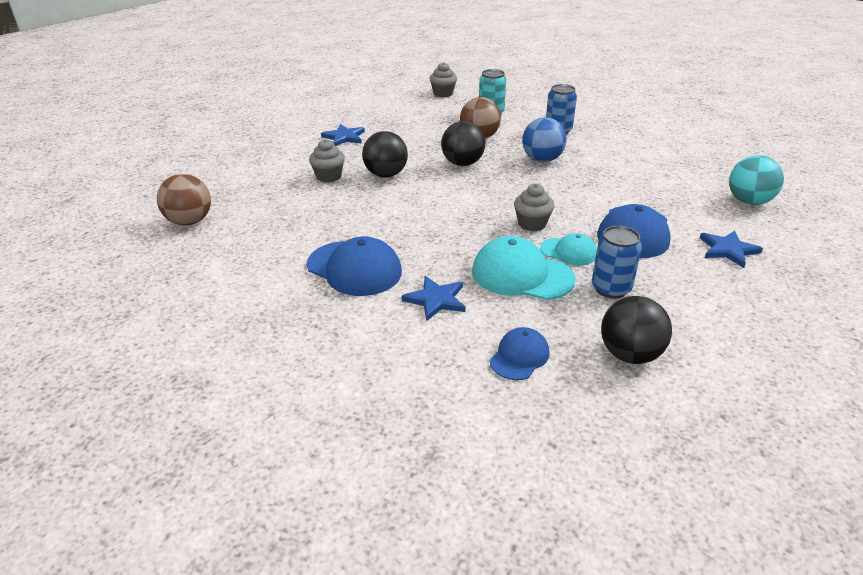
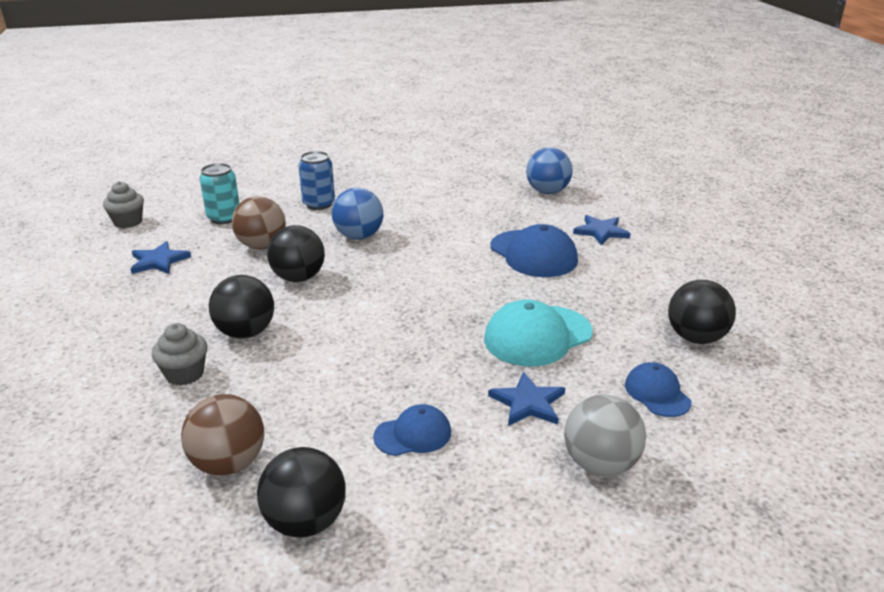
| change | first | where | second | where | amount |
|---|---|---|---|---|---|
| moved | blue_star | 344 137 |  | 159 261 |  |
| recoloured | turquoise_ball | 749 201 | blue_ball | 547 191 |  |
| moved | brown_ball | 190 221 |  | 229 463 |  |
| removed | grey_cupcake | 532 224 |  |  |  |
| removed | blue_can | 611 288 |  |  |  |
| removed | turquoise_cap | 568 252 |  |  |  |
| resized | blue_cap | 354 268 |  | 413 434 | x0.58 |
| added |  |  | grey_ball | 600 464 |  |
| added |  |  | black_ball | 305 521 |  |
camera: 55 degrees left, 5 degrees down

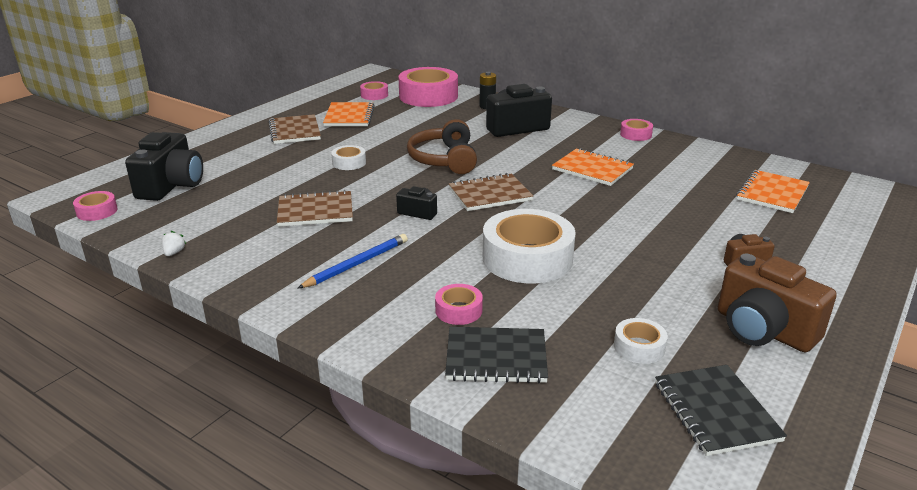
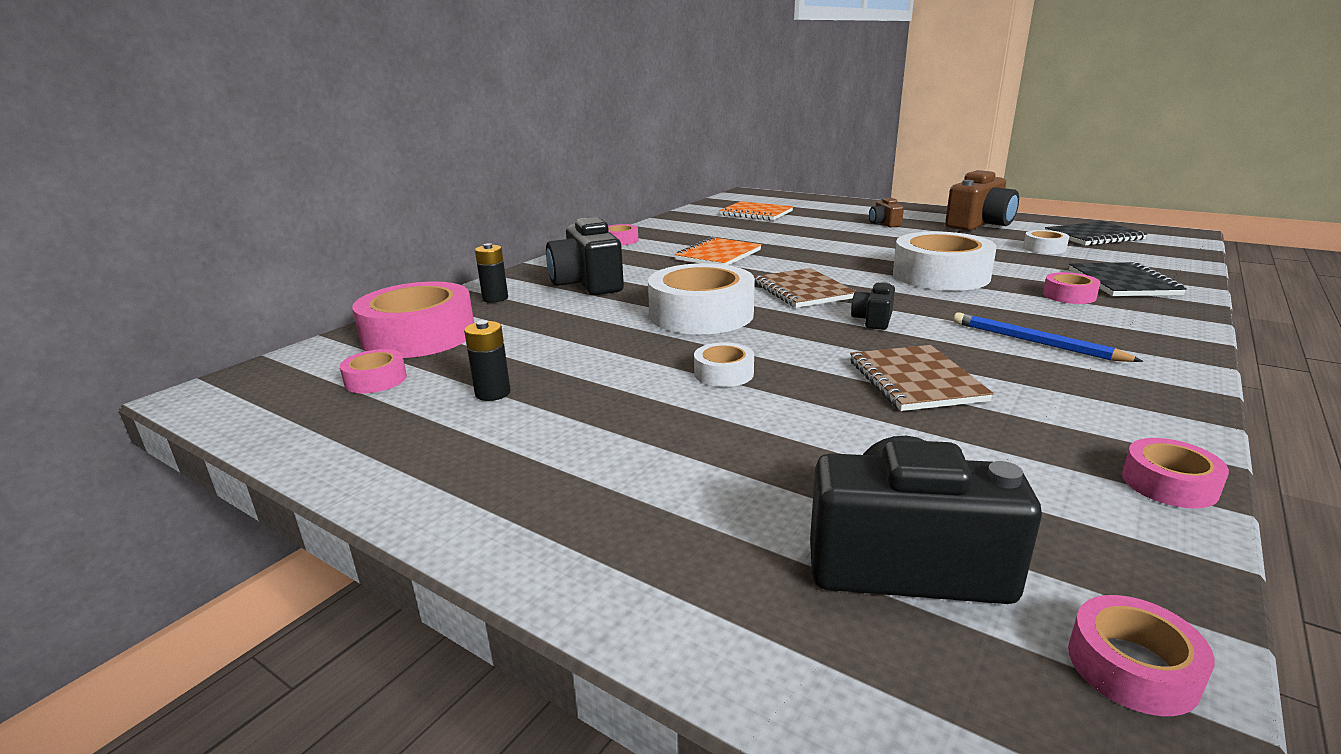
| change | first | where | second | where | amount |
|---|---|---|---|---|---|
| replaced | orange_notebook | 349 116 | black_battery | 493 393 |  |
| removed | brown_notebook | 295 131 |  |  |  |
| replaced | brown_headphones | 444 159 | white_tape | 701 314 |  |
| replaced | white_strawberry | 174 253 | pink_tape | 1169 483 |  |
camera: 90 degrees left, 5 degrees down

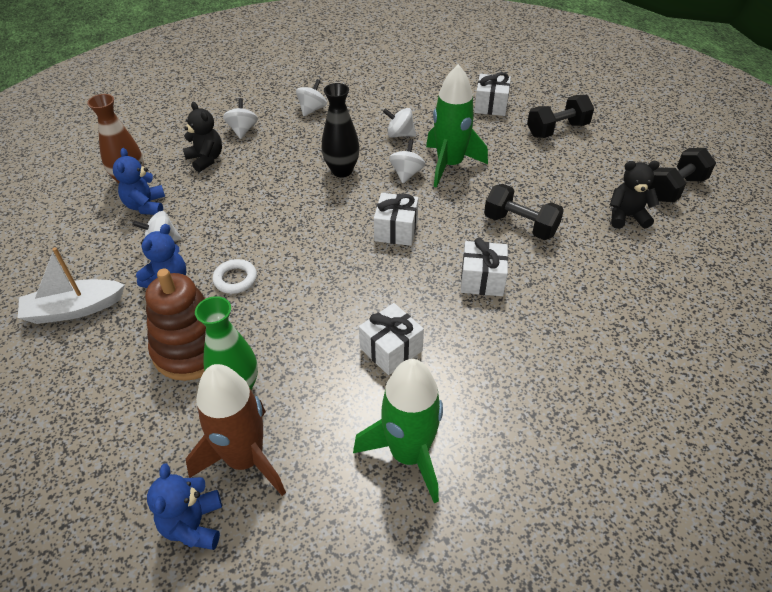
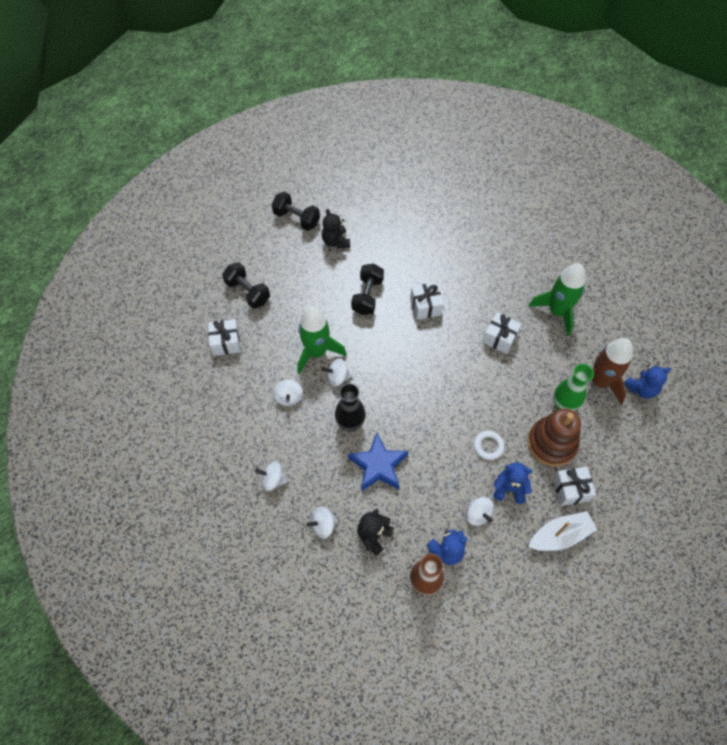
| change | first | where | second | where | amount |
|---|---|---|---|---|---|
| moved | white_gift | 396 230 |  | 570 489 |  |
| turned | white_boat | 74 309 |  | 559 535 | 75 degrees counterclockwise |
| added |  |  | blue_star | 378 466 |  |
camera: 110 degrees left, 15 degrees up

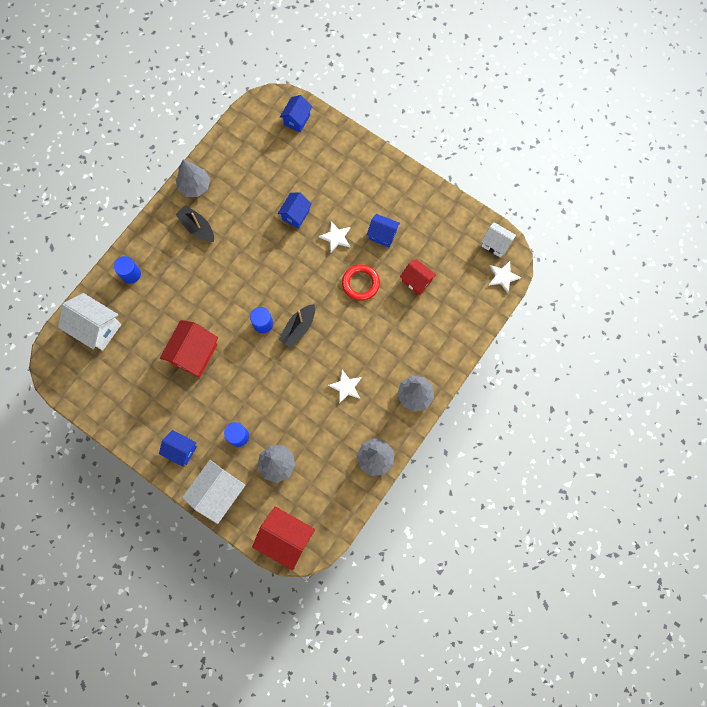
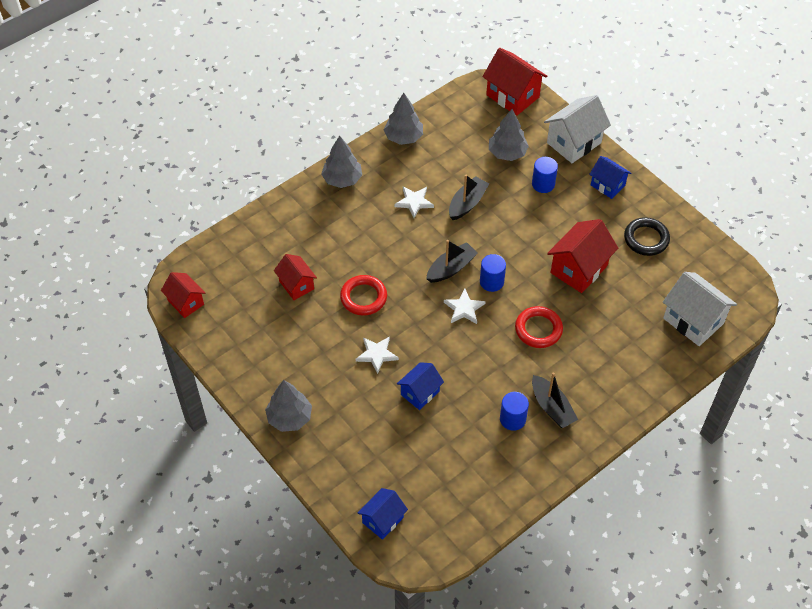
| change | first | where | second | where | amount |
|---|---|---|---|---|---|
| moved | grey_tree | 195 186 |  | 289 417 |  |
| removed | blue_house | 382 235 |  |  |  |
| recoloured | white_house | 495 244 | red_house | 186 302 |  |
| moved | blue_cylinder | 131 274 |  | 512 419 |  |
| moved | white_star | 503 277 |  | 464 308 |  |
| added |  |  | black_boat | 467 203 |  |
| added |  |  | black_ring | 646 239 |  |
| added |  |  | red_ring | 538 329 |  |
camera: 165 degrees left, 20 degrees down

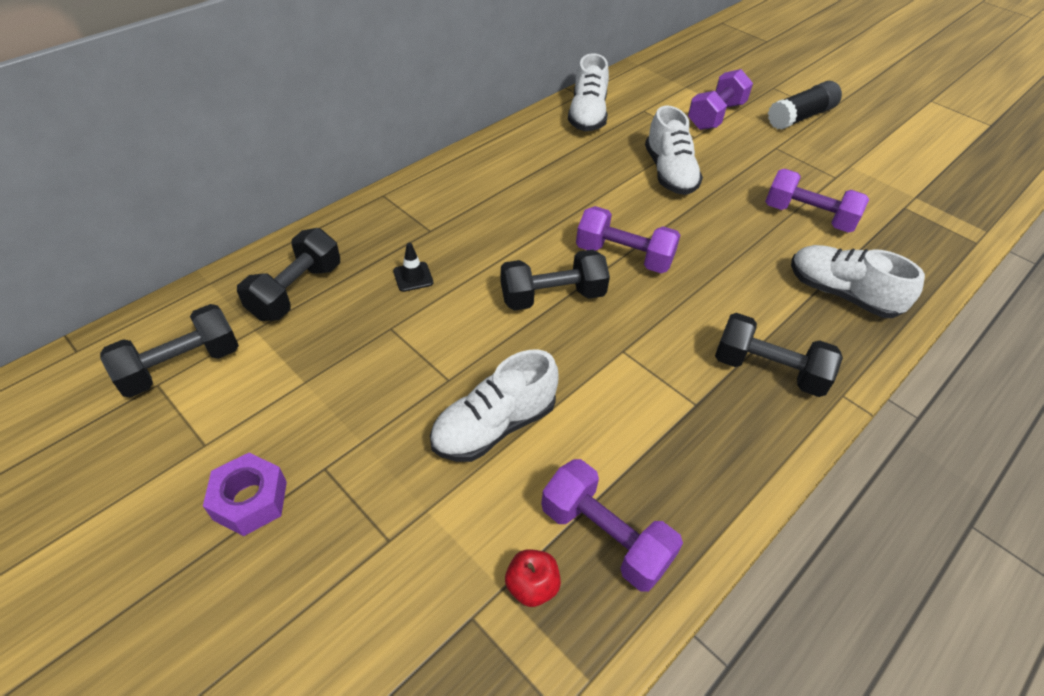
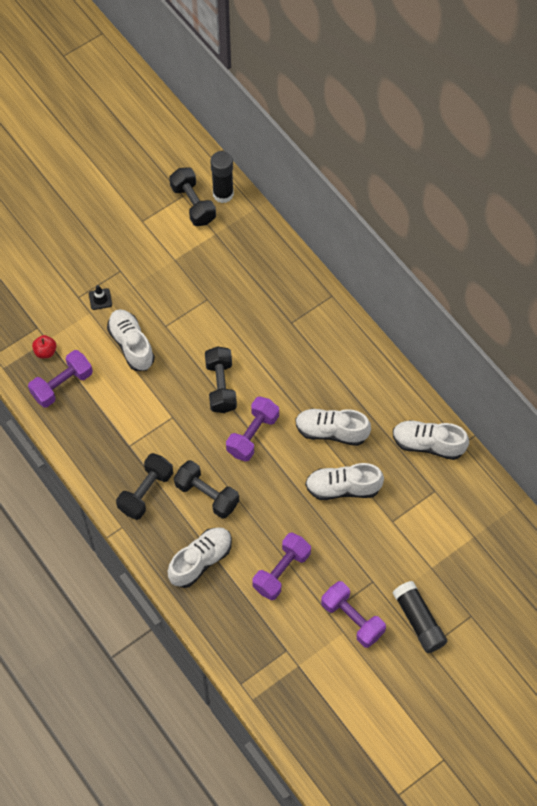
| change | first | where | second | where | amount |
|---|---|---|---|---|---|
| moved | purple_dumbbell | 716 116 |  | 352 619 |  |
| moved | black_dumbbell | 296 291 |  | 207 495 |  |
| moved | black_traffic_cone | 413 277 |  | 100 299 |  |
| removed | purple_nut | 250 500 |  |  |  |
| added |  |  | black_glue_stick | 223 194 |  |
| added |  |  | white_shoe | 331 431 |  |
camera: 100 degrees right, 15 degrees up

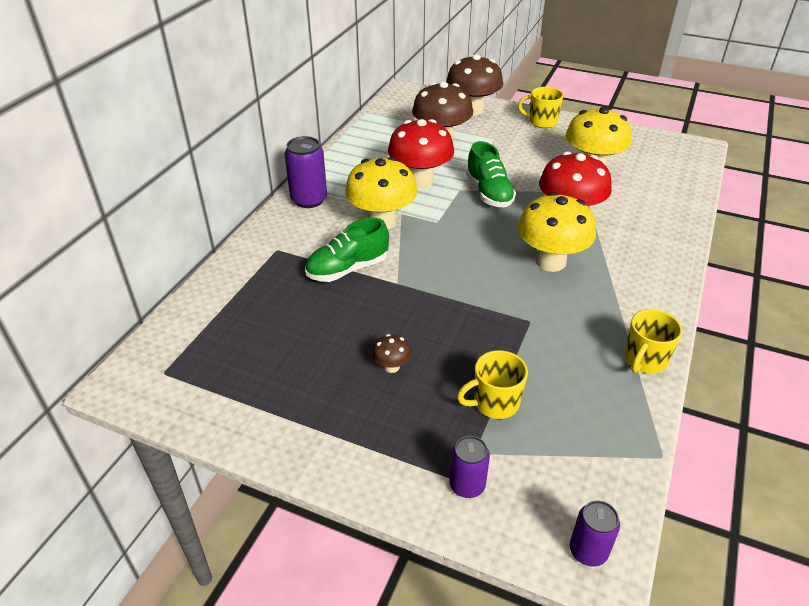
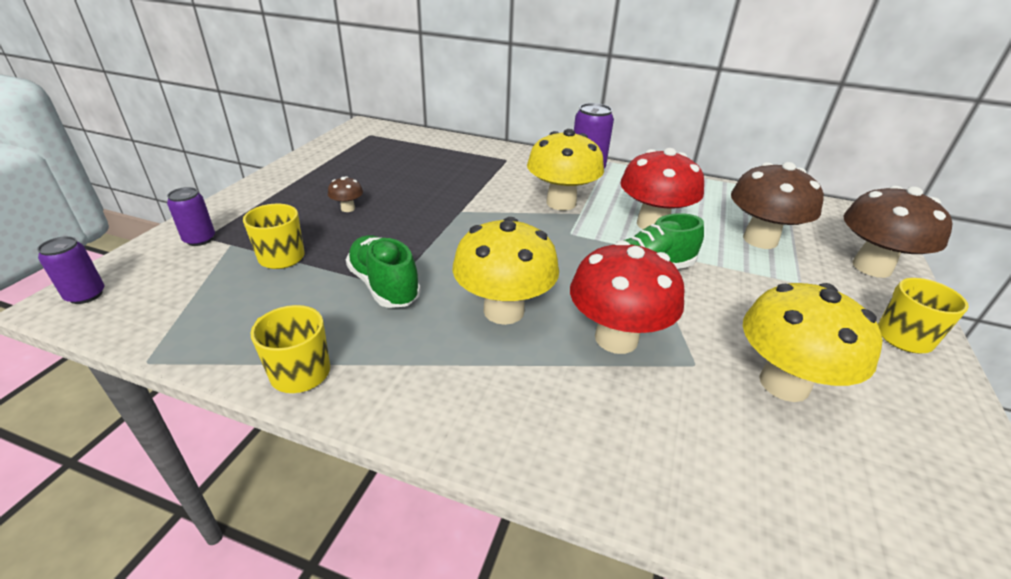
| change | first | where | second | where | amount |
|---|---|---|---|---|---|
| moved | green_shoe | 347 269 |  | 384 286 |  |
camera: 85 degrees right, 5 degrees down

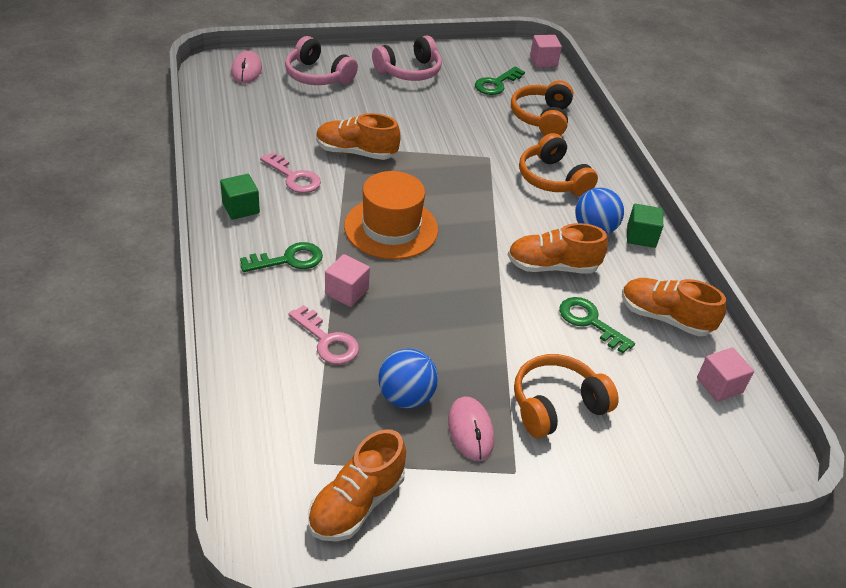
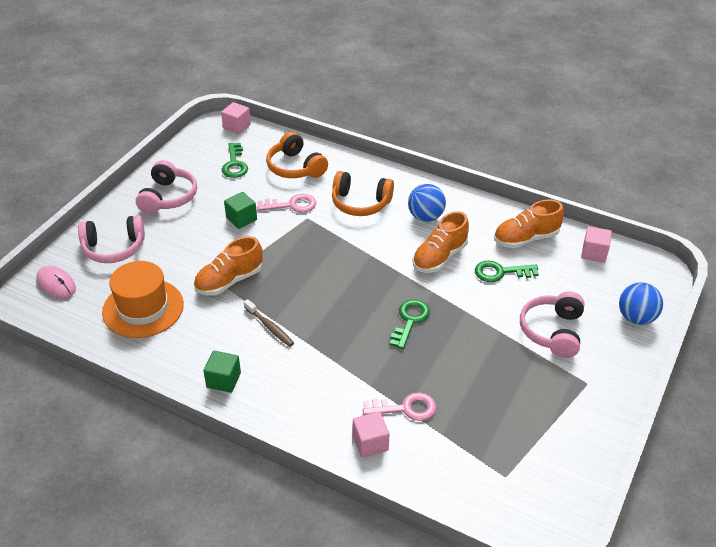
| change | first | where | second | where | amount |
|---|---|---|---|---|---|
| moved | pink_key | 294 177 |  | 291 205 |  |
| moved | orange_hat | 391 228 |  | 143 308 |  |
| moved | green_cube | 641 236 |  | 241 219 |  |
| moved | green_key | 288 260 |  | 410 321 |  |
| moved | pink_cube | 346 292 |  | 370 443 |  |
| moved | blue_ball | 406 397 |  | 636 318 |  |
| recoloured | orange_headphones | 556 405 | pink_headphones | 553 331 |  |
| removed | pink_mouse | 470 430 |  |  |  |
| removed | orange_shoe | 356 504 |  |  |  |
| added |  |  | brown_toothbrush | 270 327 |  |
camera: 45 degrees left, 0 degrees up

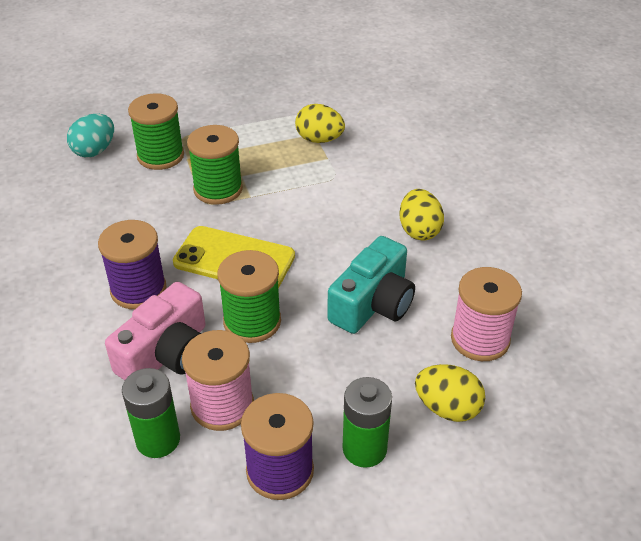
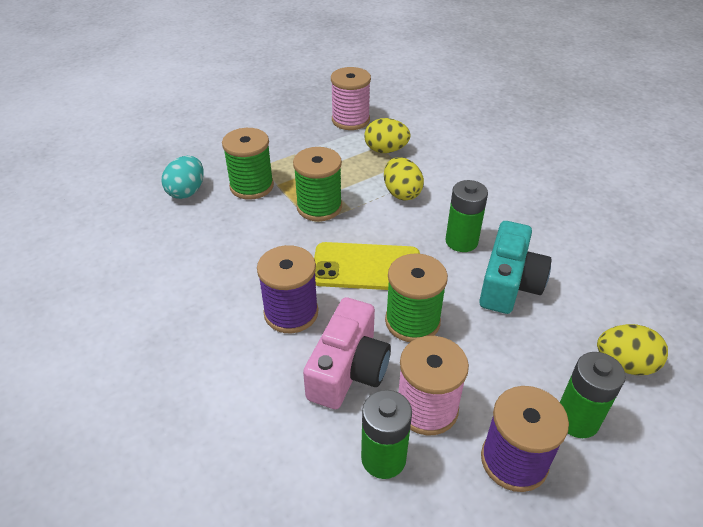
| change | first | where | second | where | amount |
|---|---|---|---|---|---|
| moved | yellow_egg | 419 230 |  | 401 193 |  |
| moved | pink_spool | 480 339 |  | 350 120 |  |
| added |  |  | green_battery | 461 241 |  |
camera: 15 degrees left, 0 degrees up

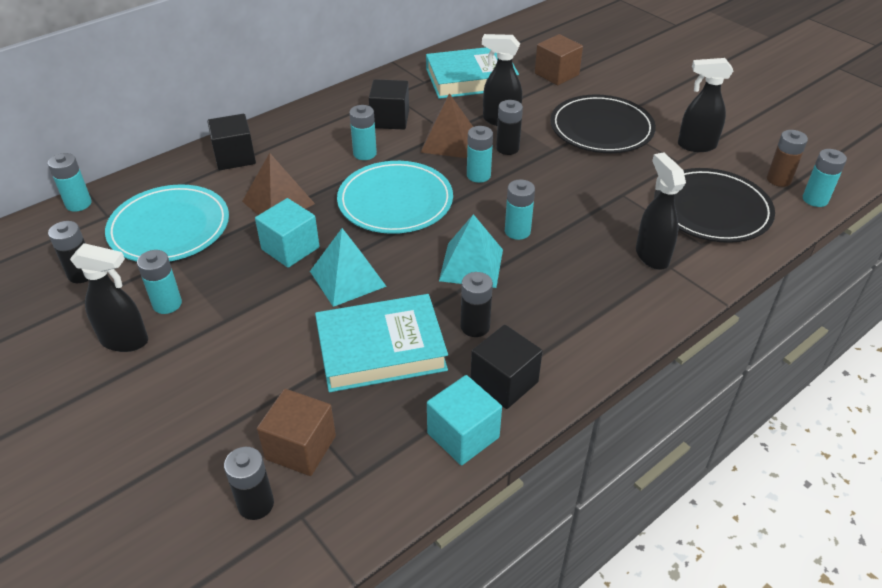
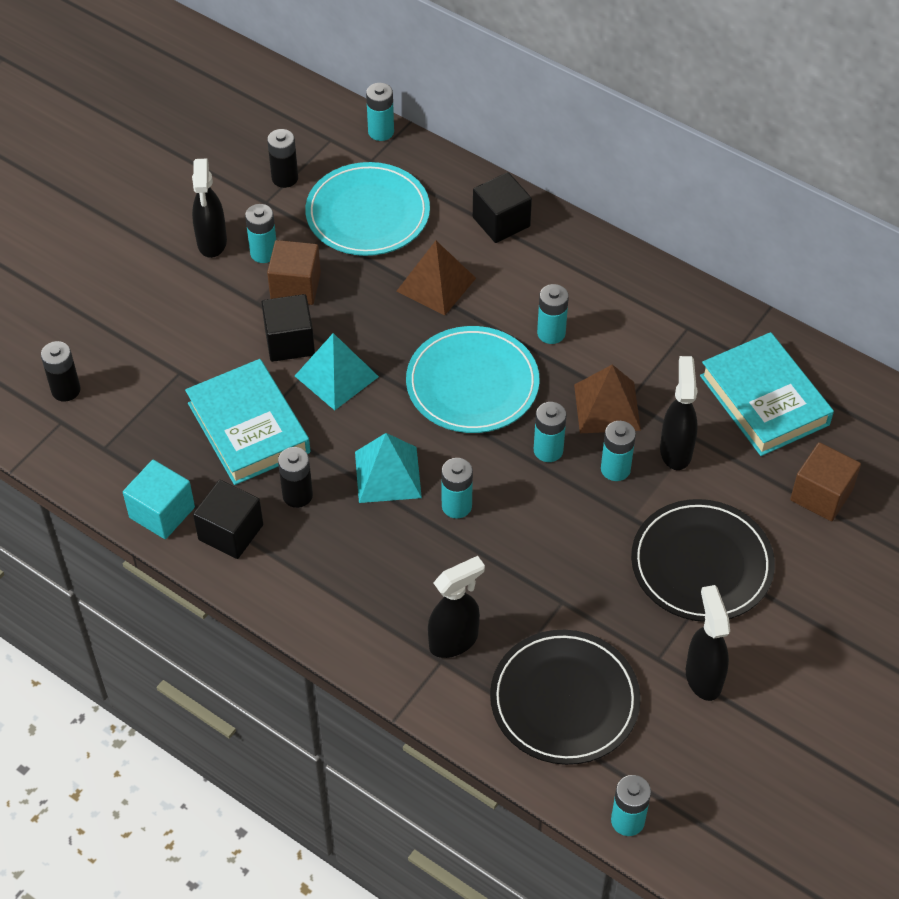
| change | first | where | second | where | amount |
|---|---|---|---|---|---|
| moved | black_cube | 390 119 |  | 289 342 |  |
| recoloured | black_battery | 507 148 | turquoise_battery | 615 469 |  |
| removed | brown_battery | 779 179 |  |  |  |
| removed | turquoise_cube | 290 248 |  |  |  |
| moved | brown_cube | 300 447 |  | 295 286 |  |
camera: 75 degrees right, 10 degrees up

